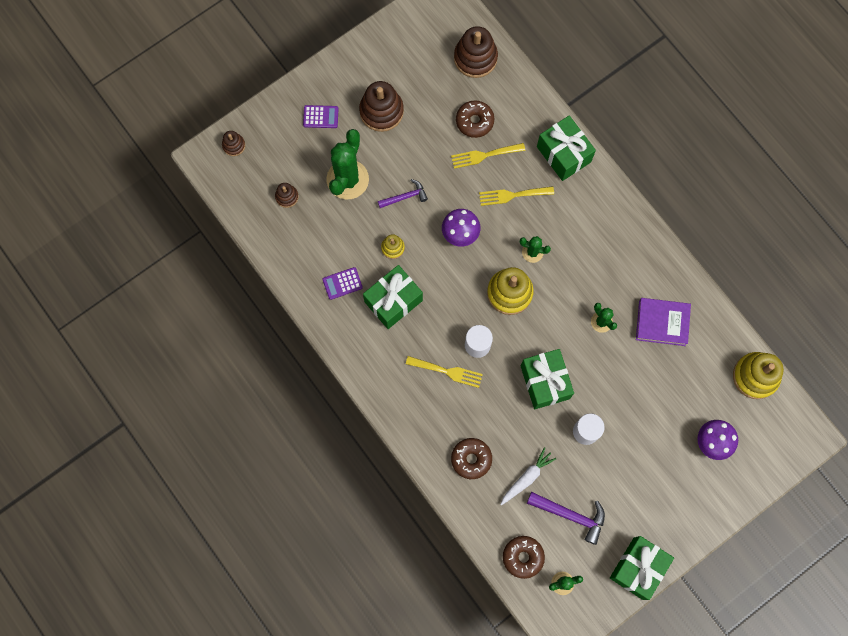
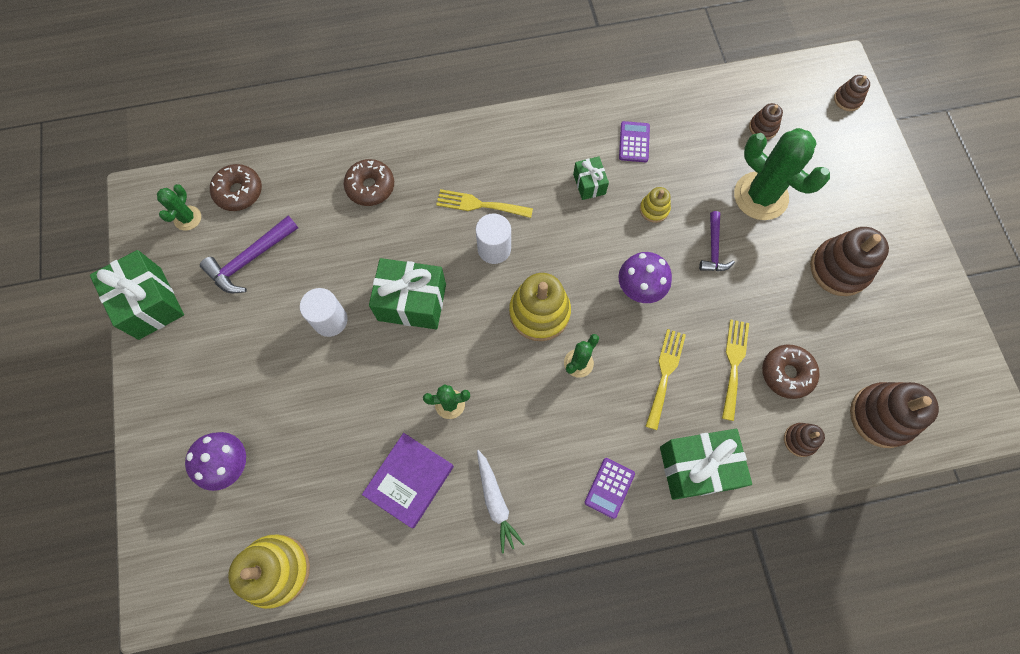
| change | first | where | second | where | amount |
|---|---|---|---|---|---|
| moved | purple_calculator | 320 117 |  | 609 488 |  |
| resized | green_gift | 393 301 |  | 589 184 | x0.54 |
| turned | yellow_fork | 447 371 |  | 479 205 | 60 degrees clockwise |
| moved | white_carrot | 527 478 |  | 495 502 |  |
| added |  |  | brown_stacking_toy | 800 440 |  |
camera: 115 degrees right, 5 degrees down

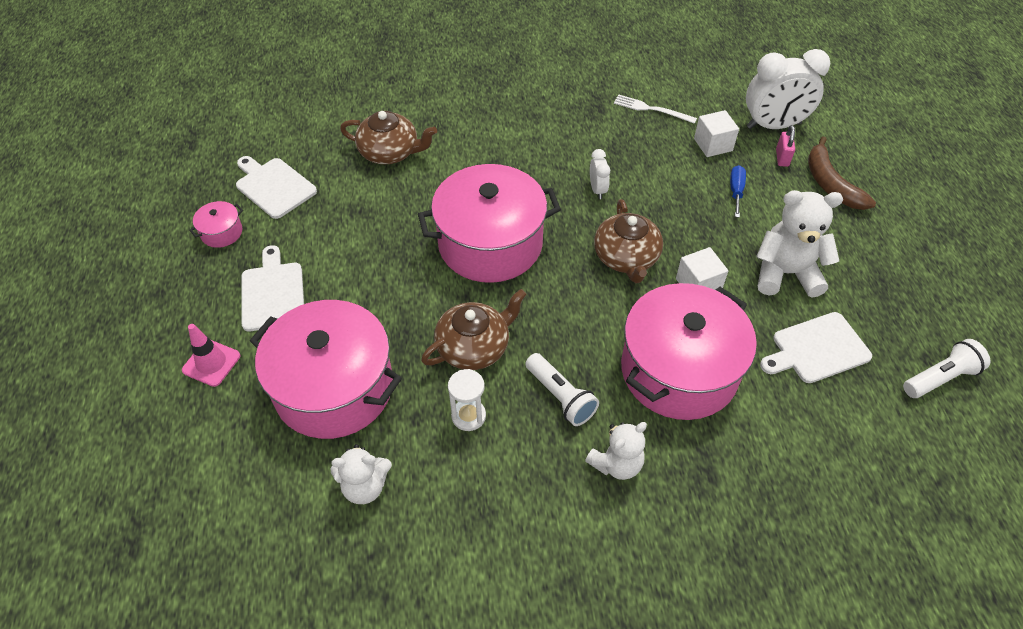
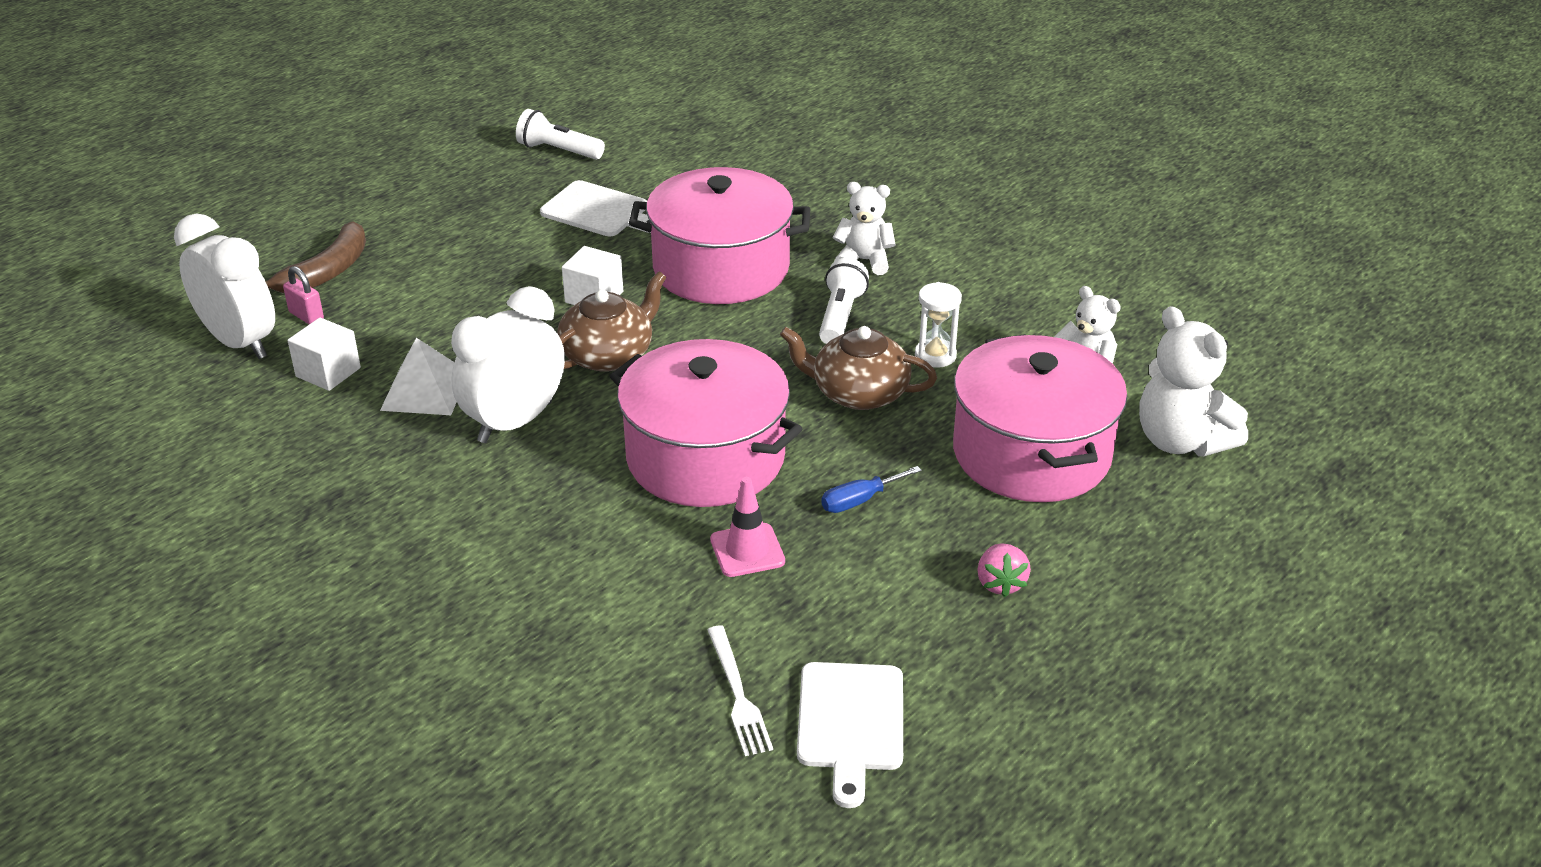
| change | first | where | second | where | amount |
|---|---|---|---|---|---|
| moved | white_fork | 651 109 |  | 738 694 |  |
| removed | brown_teapot | 390 152 |  |  |  |
| turned | pink_padlock | 782 158 |  | 306 316 | 75 degrees clockwise |
| resized | white_clock | 597 190 |  | 515 422 | x2.12 |
| moved | blue_screwdriver | 736 191 |  | 859 500 |  |
| moved | white_teddy_bear | 786 273 |  | 1181 441 |  |
| removed | pink_pot | 221 232 |  |  |  |
| replaced | white_cutting_board | 272 293 | pink_strawberry | 1000 583 |  |
| moved | pink_traffic_cone | 211 363 |  | 747 550 |  |
| added |  |  | white_pyramid | 425 390 |  |
camera: 130 degrees left, 15 degrees down

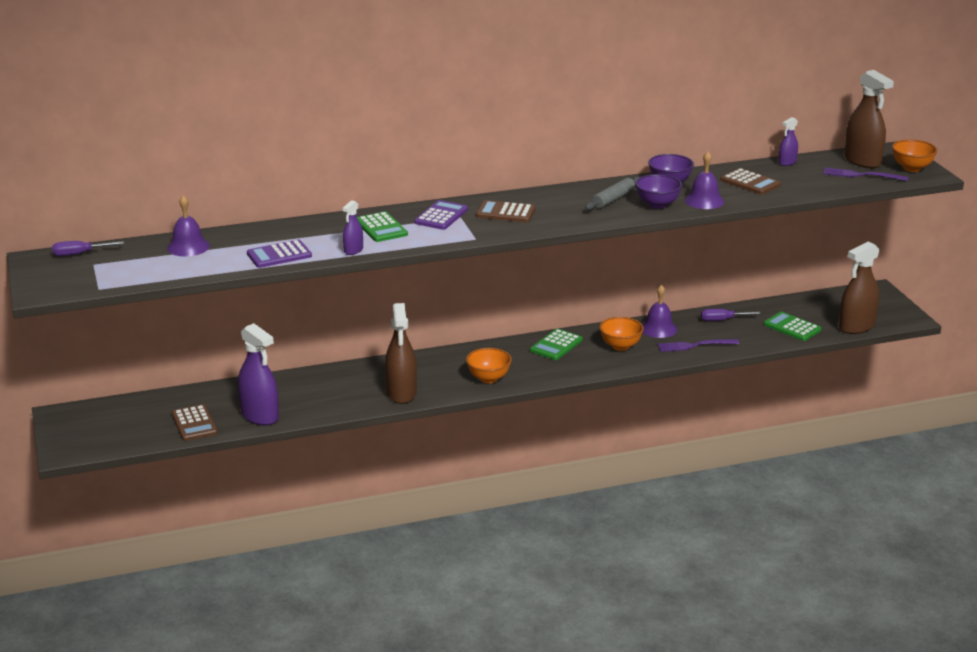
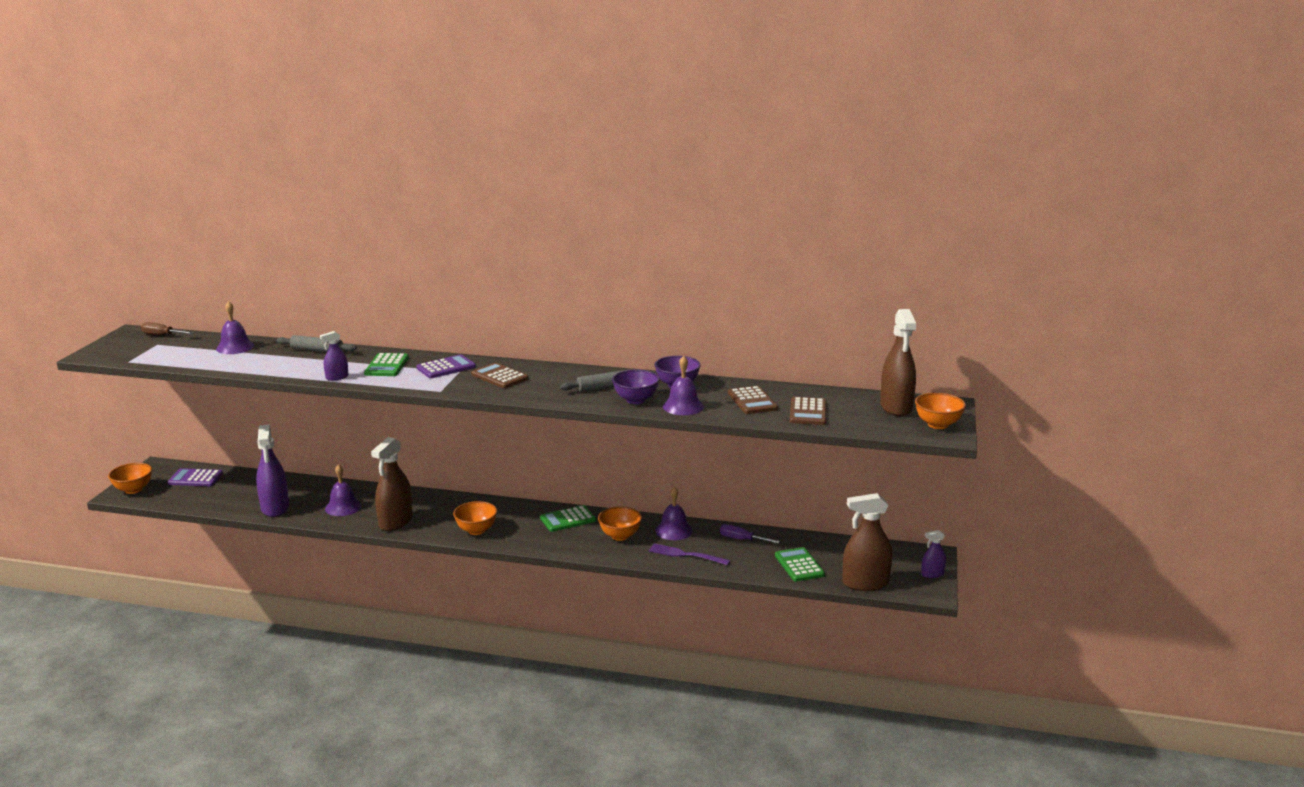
| change | first | where | second | where | amount |
|---|---|---|---|---|---|
| moved | purple_spray_bottle | 787 162 |  | 932 574 |  |
| removed | purple_fork | 861 175 |  |  |  |
| moved | purple_calculator | 279 255 |  | 195 478 |  |
| recoloured | purple_screwdriver | 80 254 | brown_screwdriver | 162 335 |  |
| moved | brown_calculator | 194 423 |  | 808 412 |  |
| added |  |  | grey_rolling_pin | 317 350 |  |
| added |  |  | orange_bowl | 133 490 |  |
| added |  |  | purple_bell | 343 507 |  |
camera: 30 degrees right, 5 degrees down

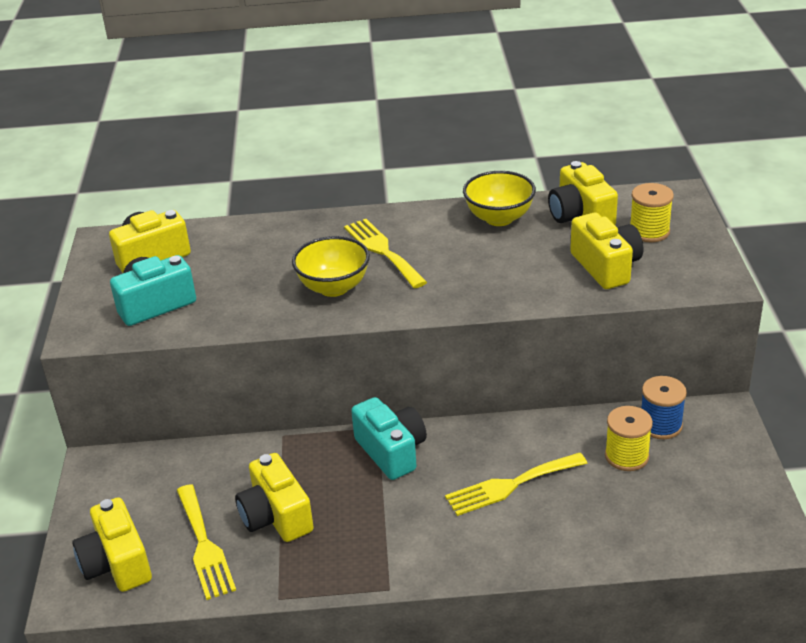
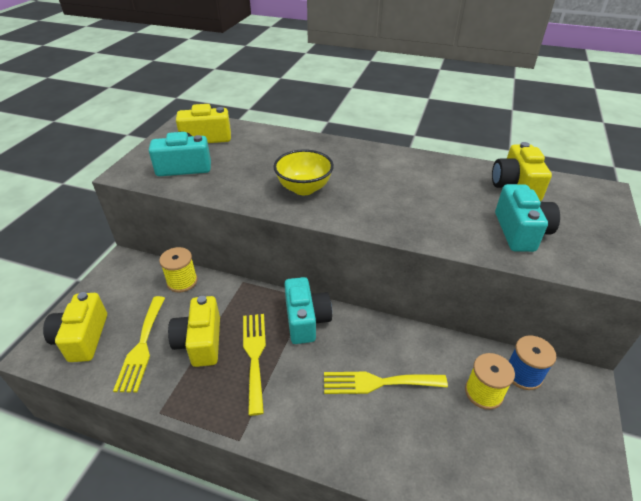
| change | first | where | second | where | amount |
|---|---|---|---|---|---|
| removed | yellow_bowl | 499 218 |  |  |  |
| moved | yellow_spool | 649 231 |  | 182 281 |  |
| recoloured | yellow_camera | 606 267 | turquoise_camera | 520 232 |  |
| moved | yellow_fork | 383 251 |  | 254 355 |  |
camera: 20 degrees right, 5 degrees up

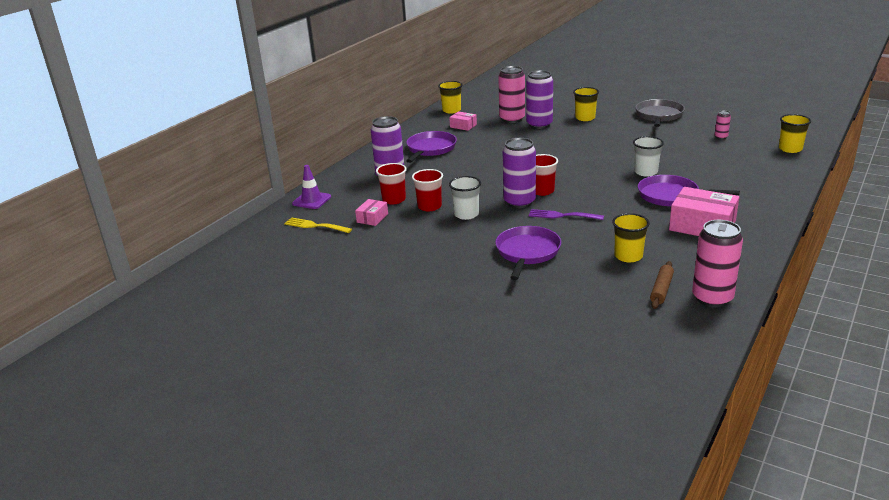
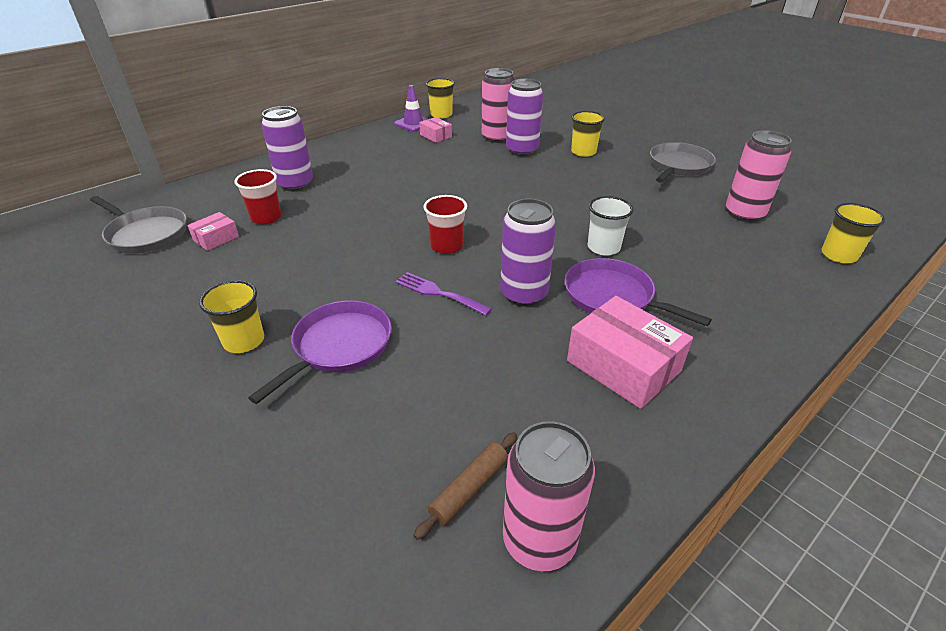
| change | first | where | second | where | amount |
|---|---|---|---|---|---|
| resized | pink_can | 721 137 |  | 744 214 | x2.16 |
| removed | purple_pan | 430 149 |  |  |  |
| moved | purple_can | 519 202 |  | 523 294 |  |
| moved | purple_traffic_cone | 311 200 |  | 413 123 |  |
| removed | red_cup | 429 206 |  |  |  |
| removed | white_cup | 466 214 |  |  |  |
| moved | yellow_cup | 628 256 |  | 244 341 |  |
| replaced | yellow_fork | 315 226 | grey_pan | 146 234 |  |
camera: 15 degrees right, 10 degrees up

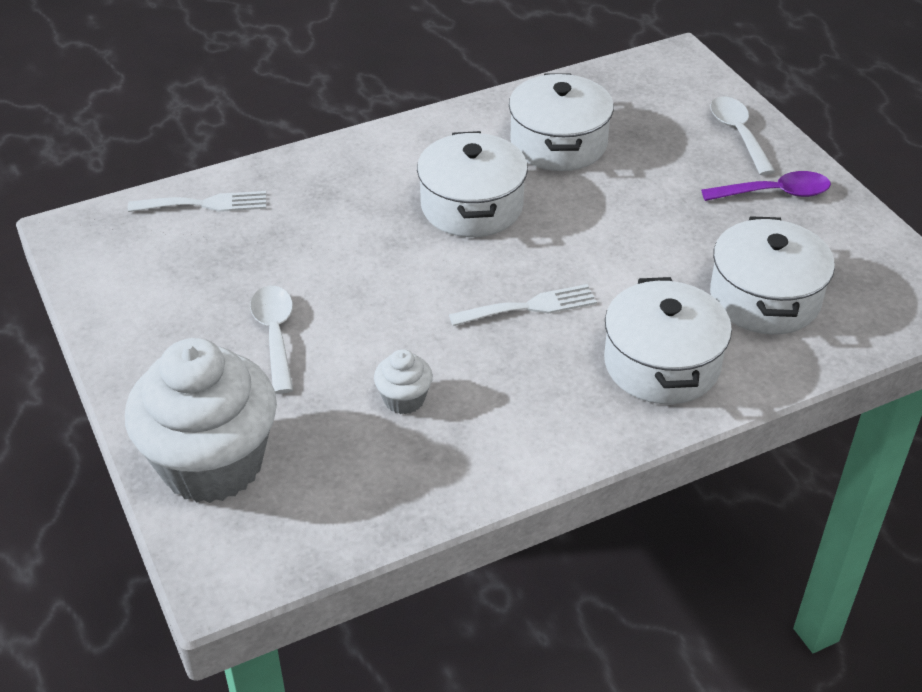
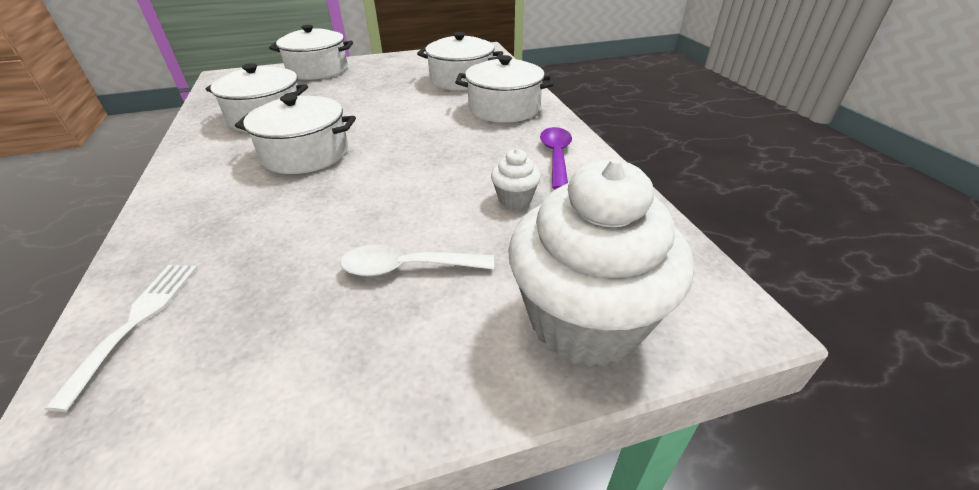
| change | first | where | second | where | amount |
|---|---|---|---|---|---|
| replaced | white_spoon | 738 134 | white_pot | 318 70 |  |
| moved | purple_spoon | 775 193 |  | 556 156 |  |
| removed | white_fork | 530 307 |  |  |  |
camera: 80 degrees left, 5 degrees down

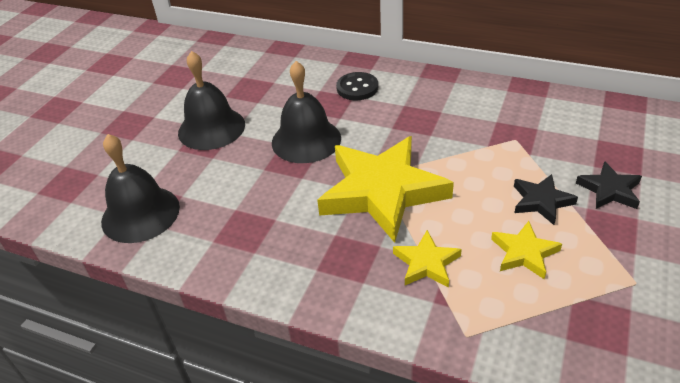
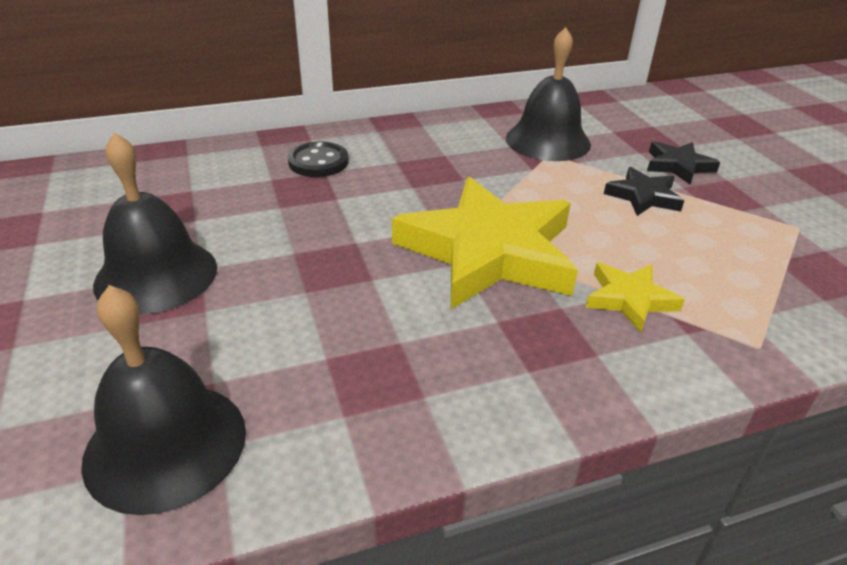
| change | first | where | second | where | amount |
|---|---|---|---|---|---|
| moved | black_bell | 306 140 |  | 548 141 |  |
| removed | yellow_star | 524 253 |  |  |  |
camera: 45 degrees left, 5 degrees down

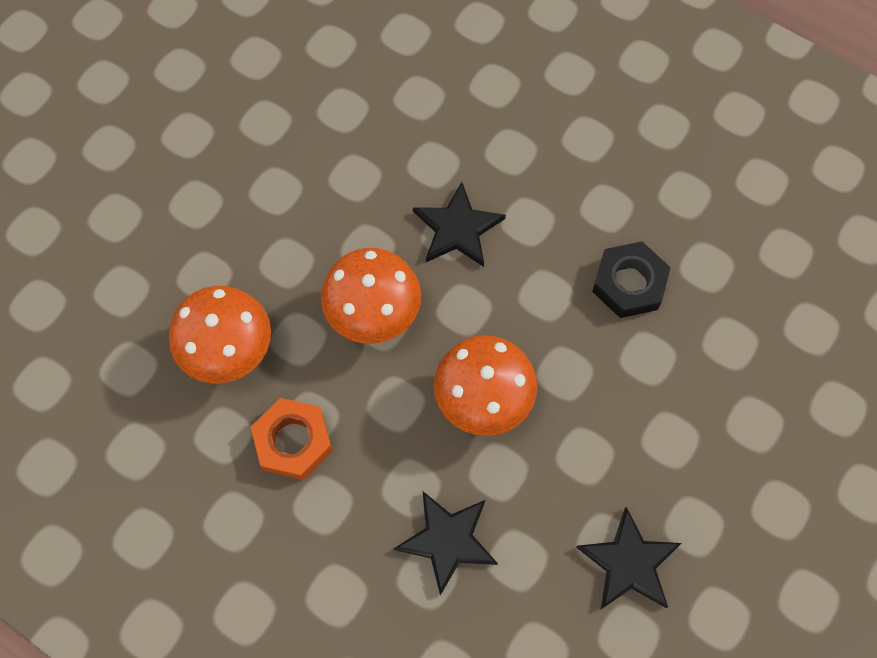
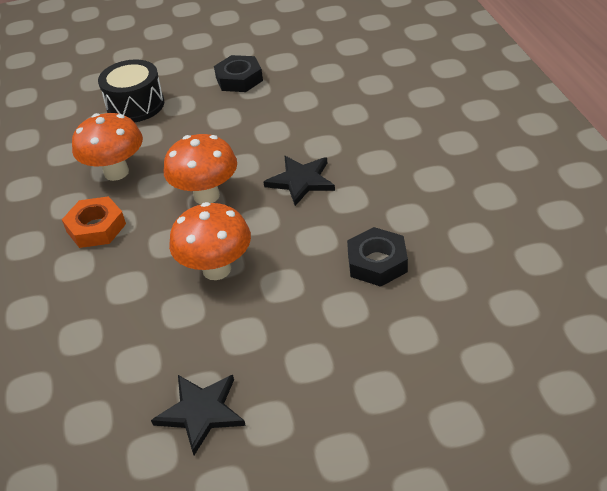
| change | first | where | second | where | amount |
|---|---|---|---|---|---|
| removed | black_star | 447 540 |  |  |  |
| added |  |  | black_nut | 239 79 |  |
| added |  |  | black_drum | 135 105 |  |
camera: 45 degrees right, 25 degrees down

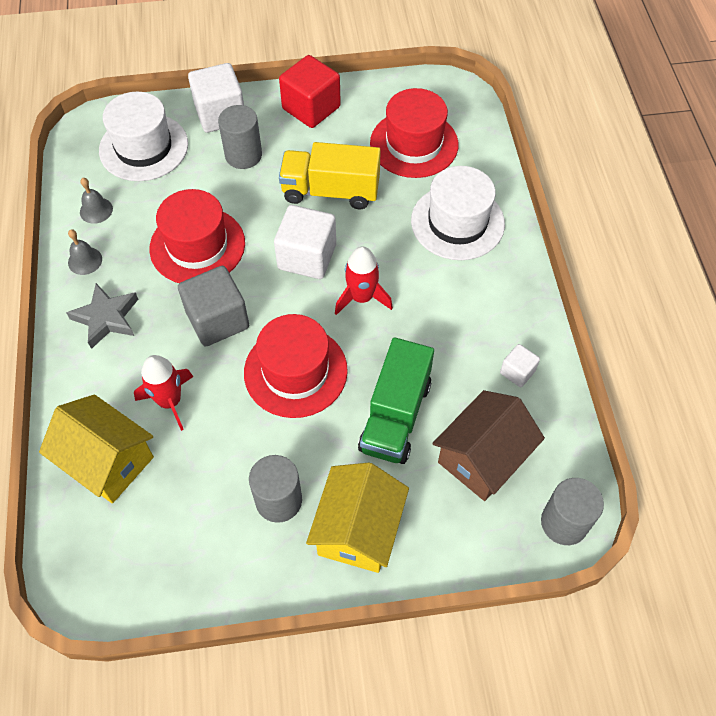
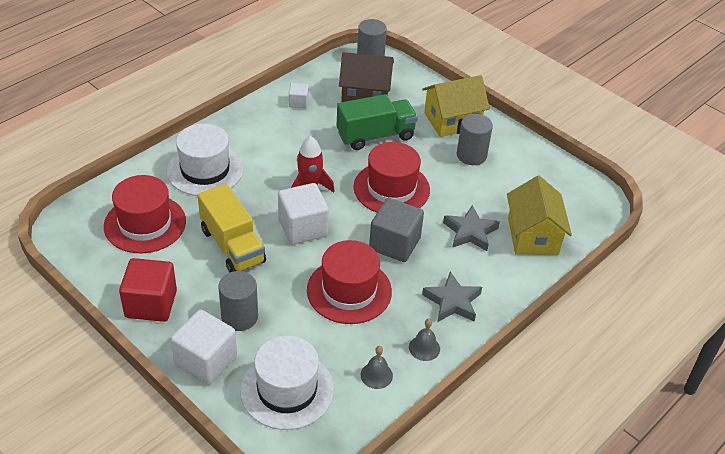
| change | first | where | second | where | amount |
|---|---|---|---|---|---|
| replaced | red_rocket | 170 401 | grey_star | 470 232 |  |
camera: 130 degrees left, 15 degrees down

